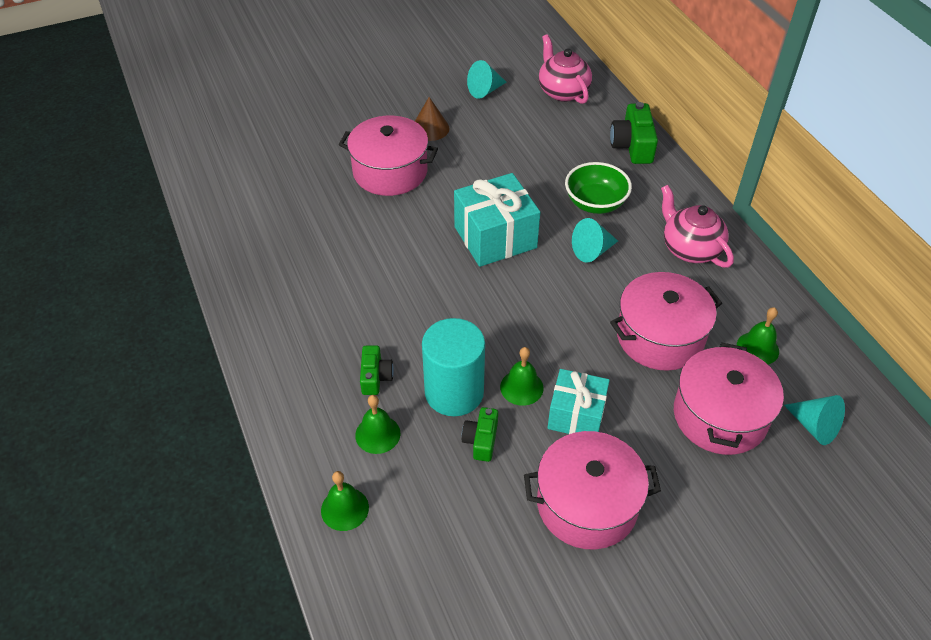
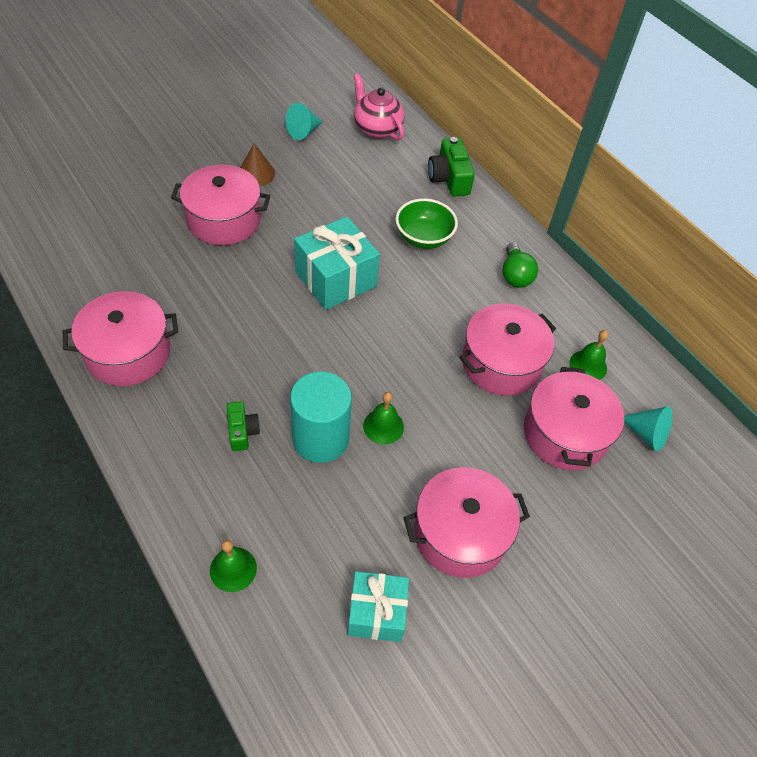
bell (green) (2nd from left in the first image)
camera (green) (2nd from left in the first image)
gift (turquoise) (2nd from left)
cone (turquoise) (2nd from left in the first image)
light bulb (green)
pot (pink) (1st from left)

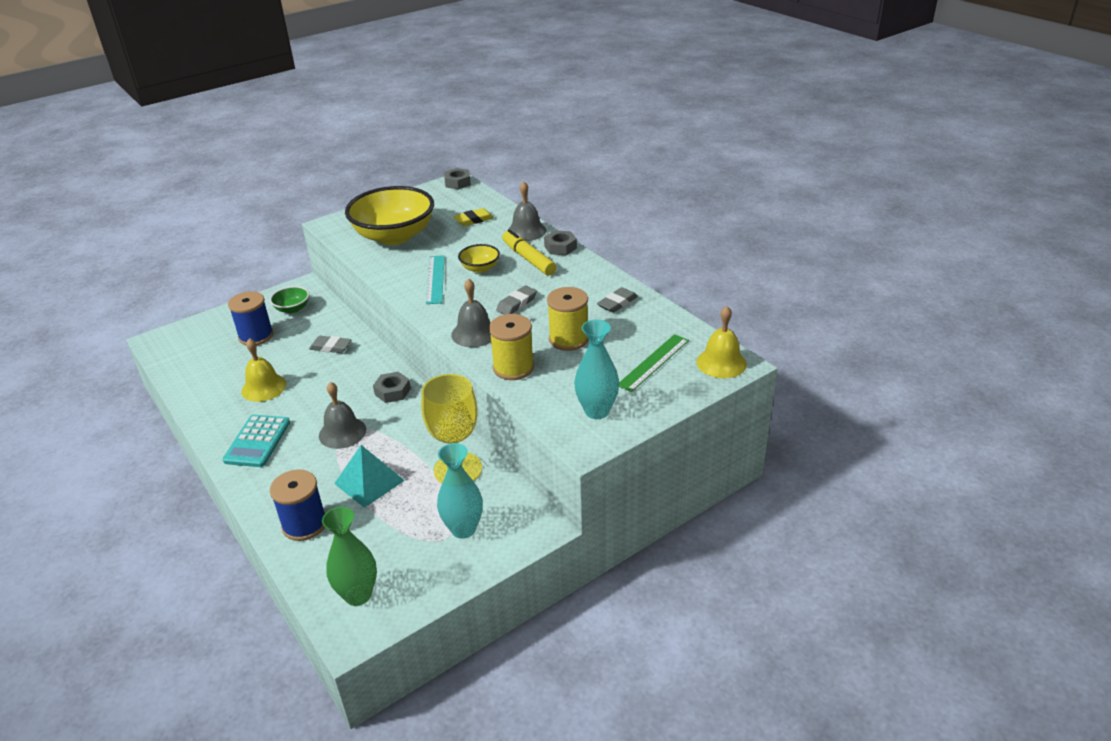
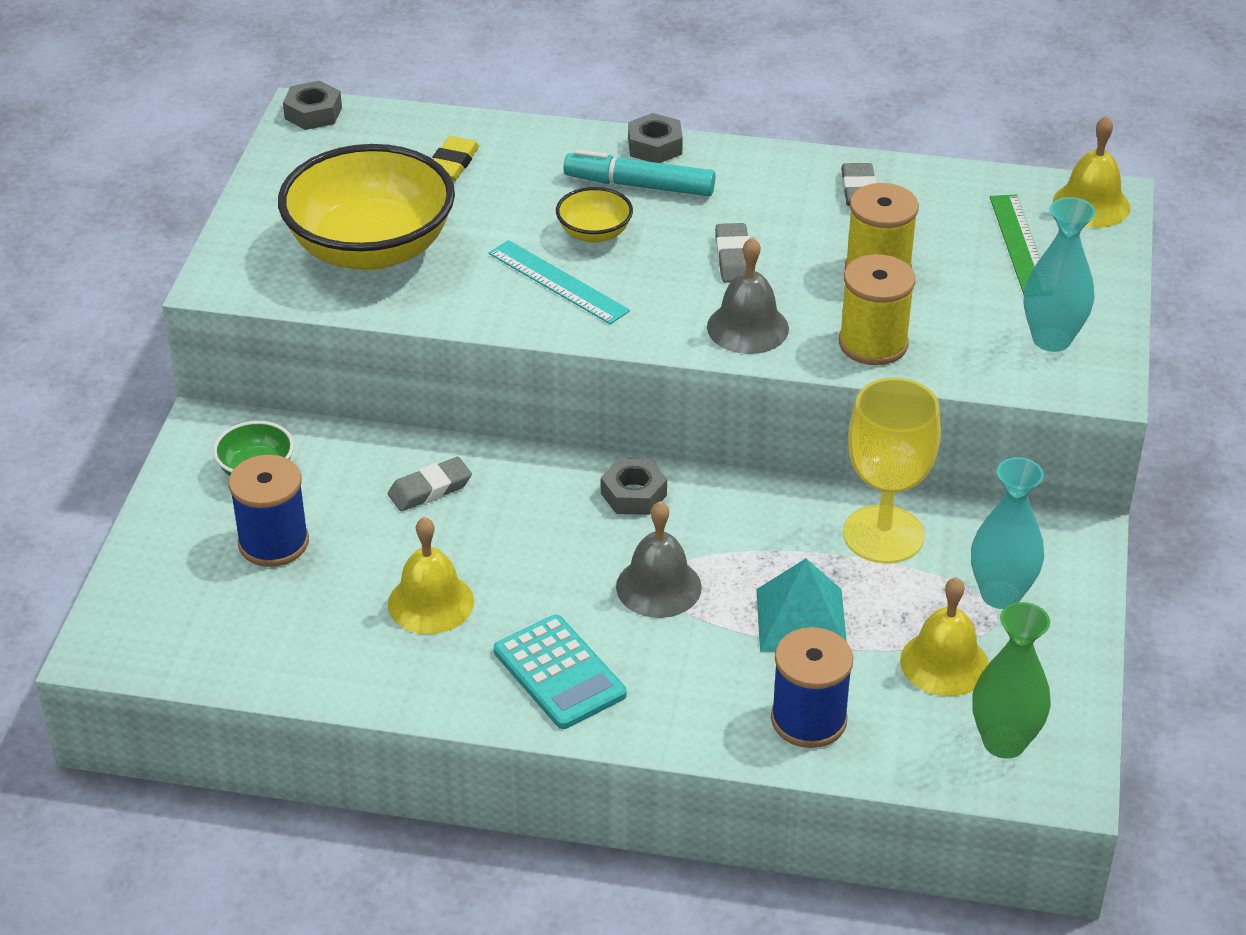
marker (turquoise)
bell (grey) (3rd from left in the first image)
bell (yellow) (2nd from left)

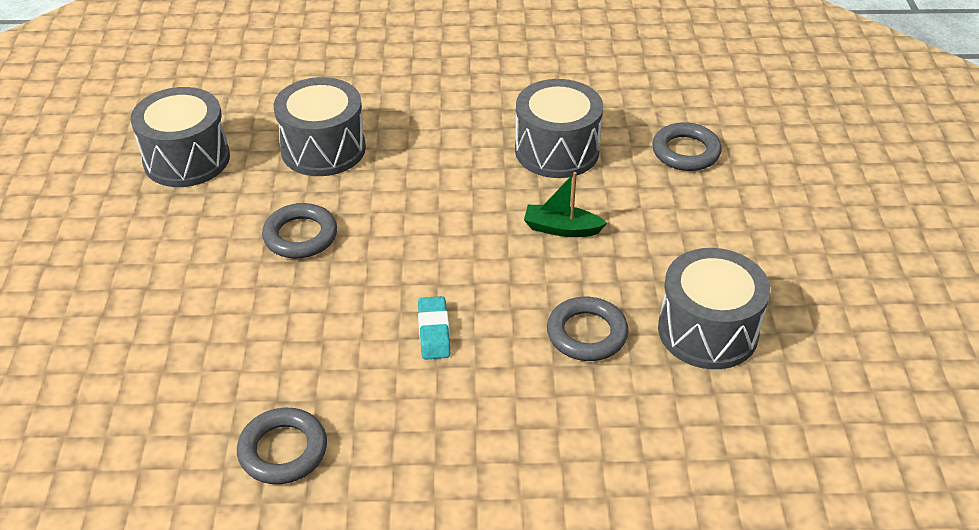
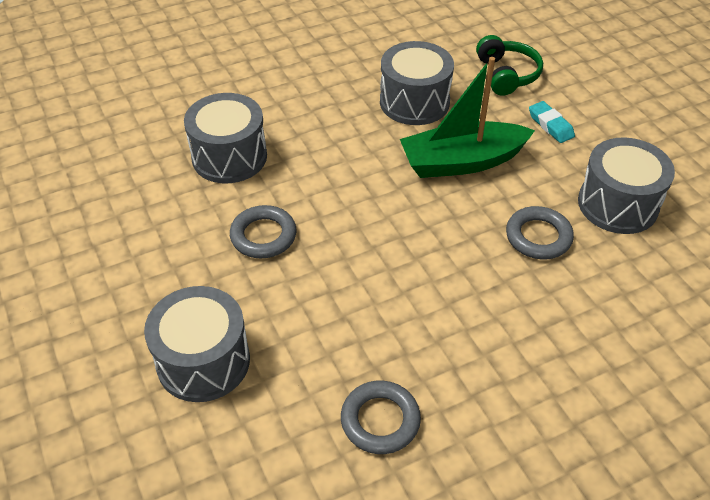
drum (grey) (1st from left)
eraser (turquoise)
boat (green)
headphones (green)

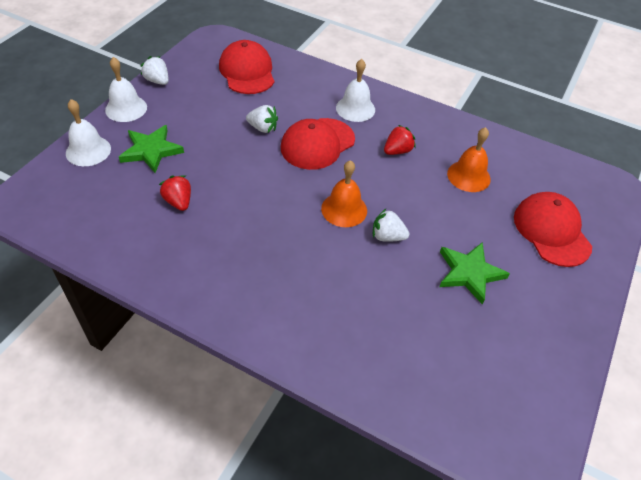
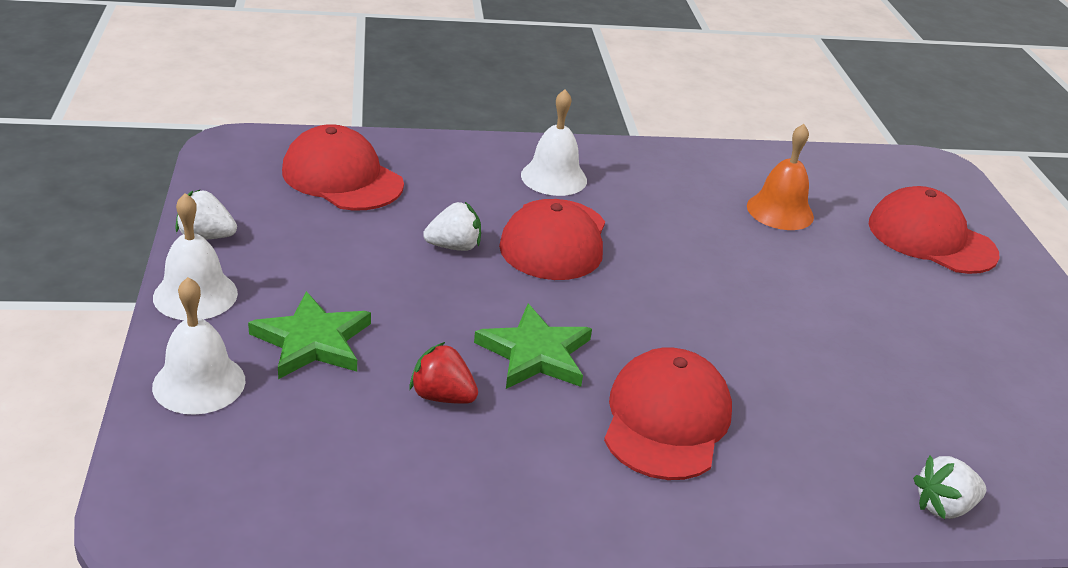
bell (orange) (1st from left in the first image)
strawberry (white) (3rd from left)
strawberry (red) (2nd from left in the first image)
star (green) (2nd from left)
cap (red) (3rd from left)

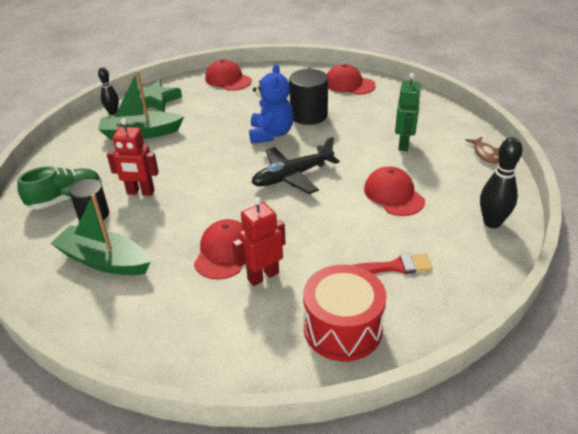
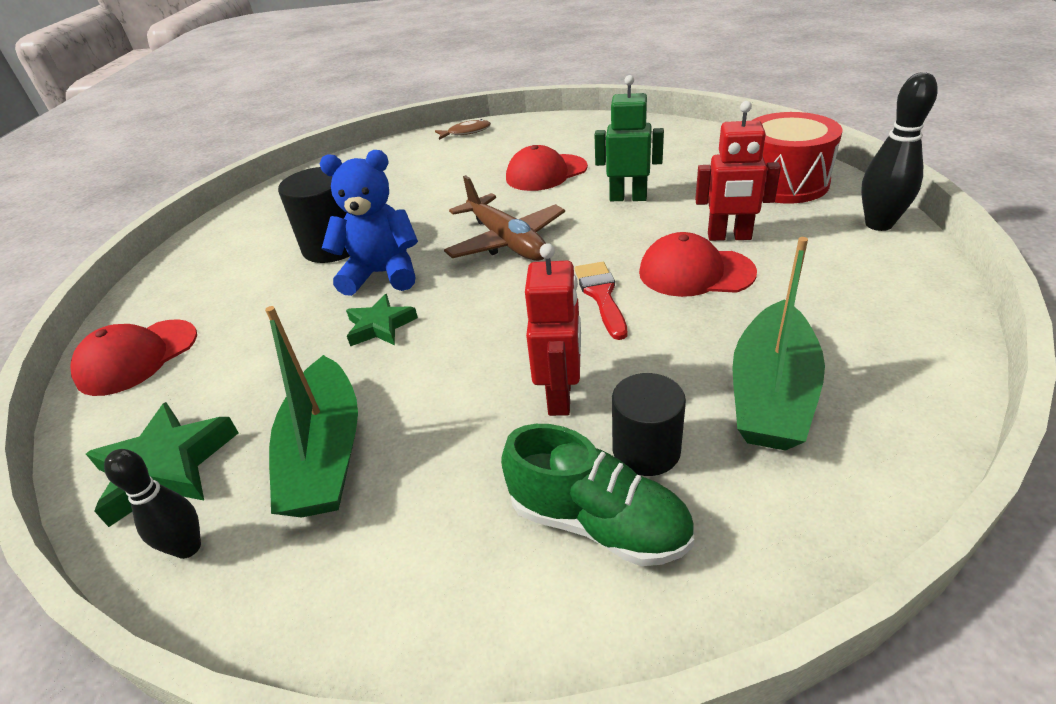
shoe (green)
robot (red) (2nd from left)
plane (brown)
cap (red) (3rd from left in the first image)
brush (red)
robot (green)
bowling pin (black) (2nd from left)
star (green) (2nd from left)

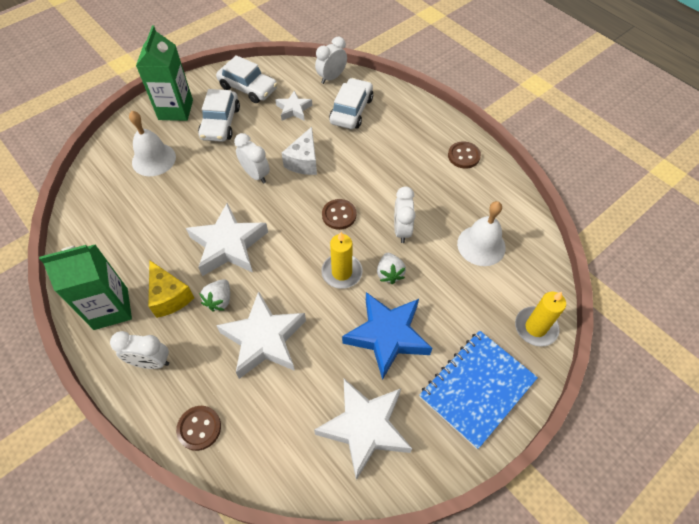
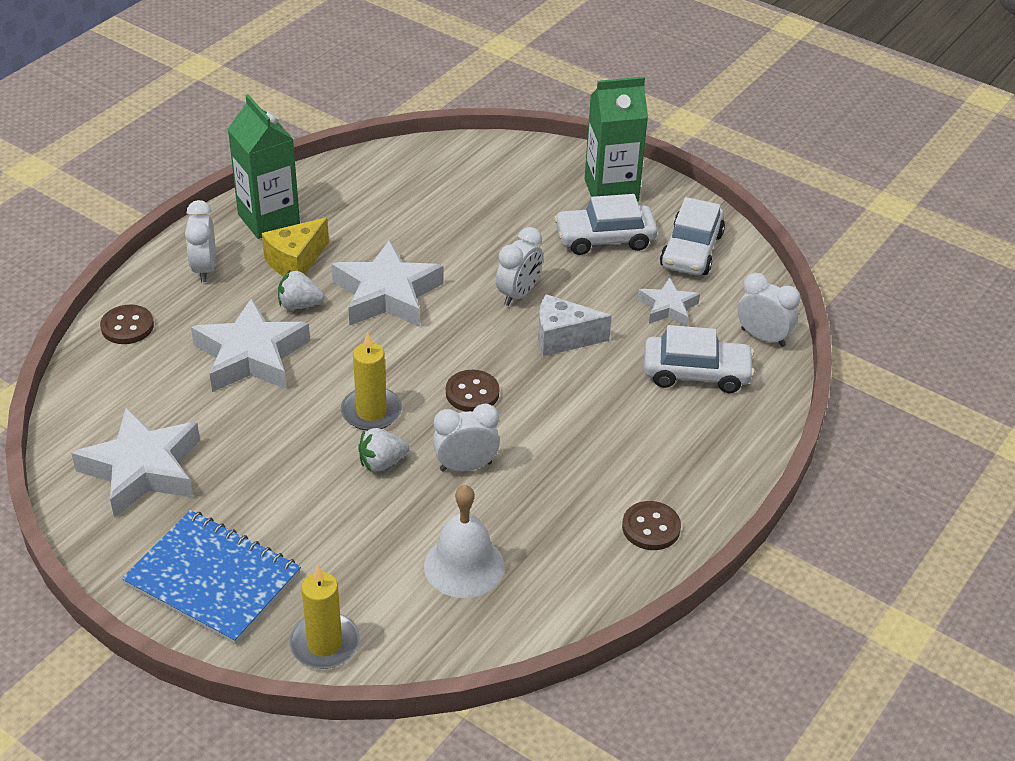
bell (white) (1st from left in the first image)
star (blue)

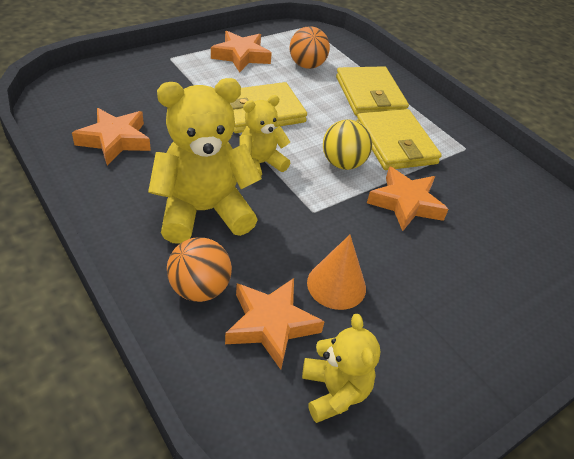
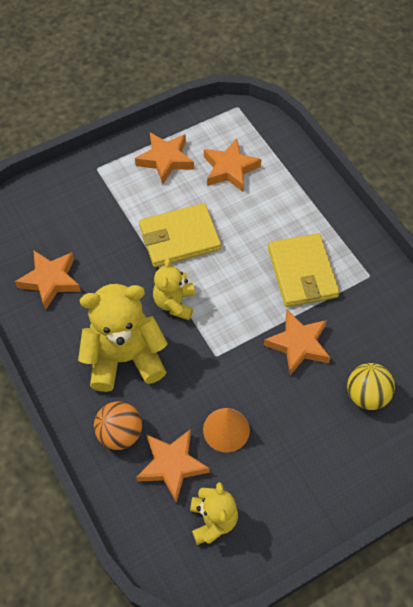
teddy bear (yellow) (2nd from left)
star (orange) (4th from left)
ball (yellow)
wallet (yellow) (2nd from left in the first image)

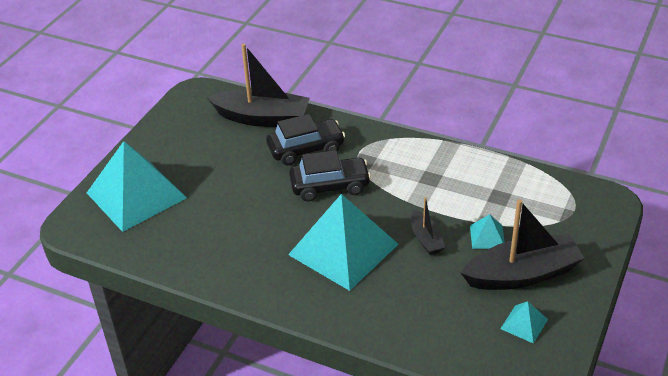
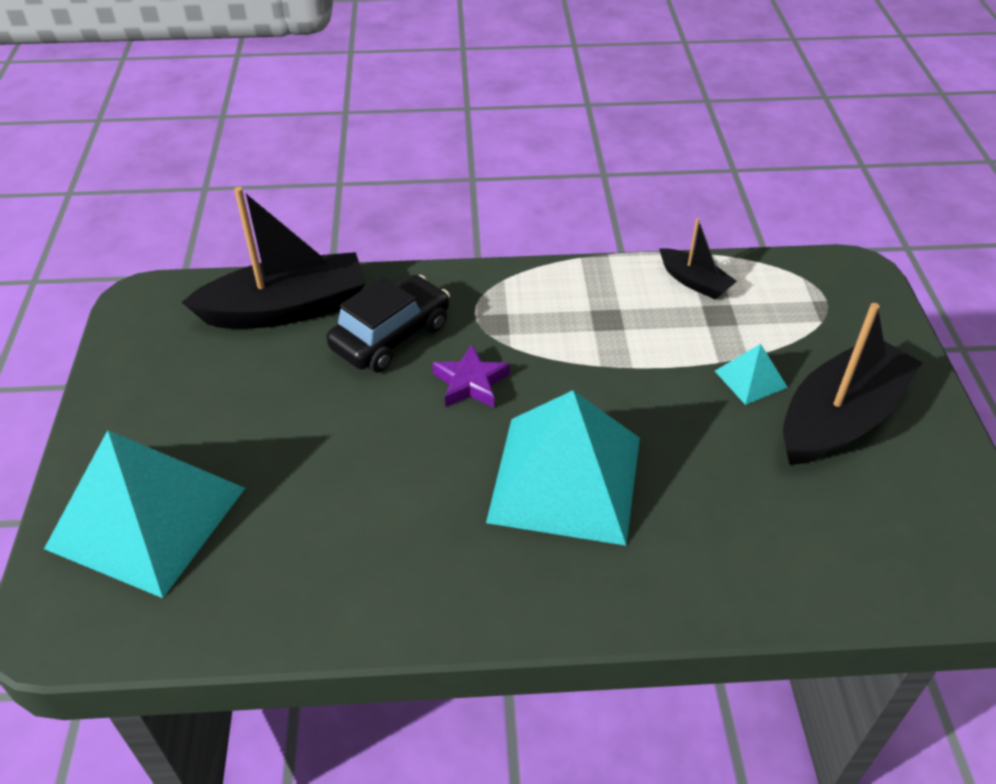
star (purple)
boat (black) (2nd from left)
pyramid (turquoise) (4th from left in the first image)

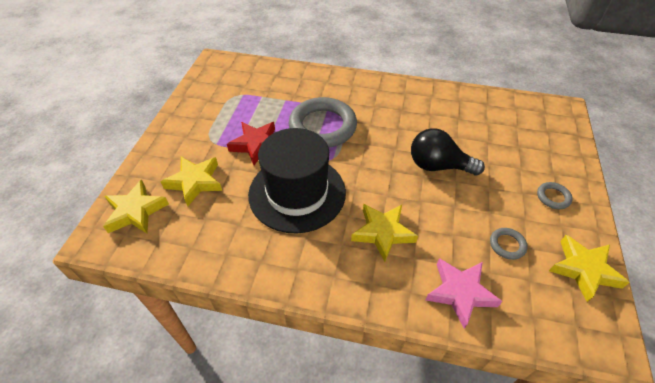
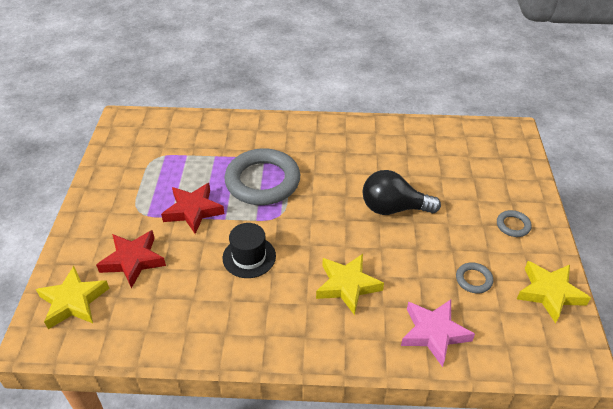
star (red) (1st from left)
hat (black)

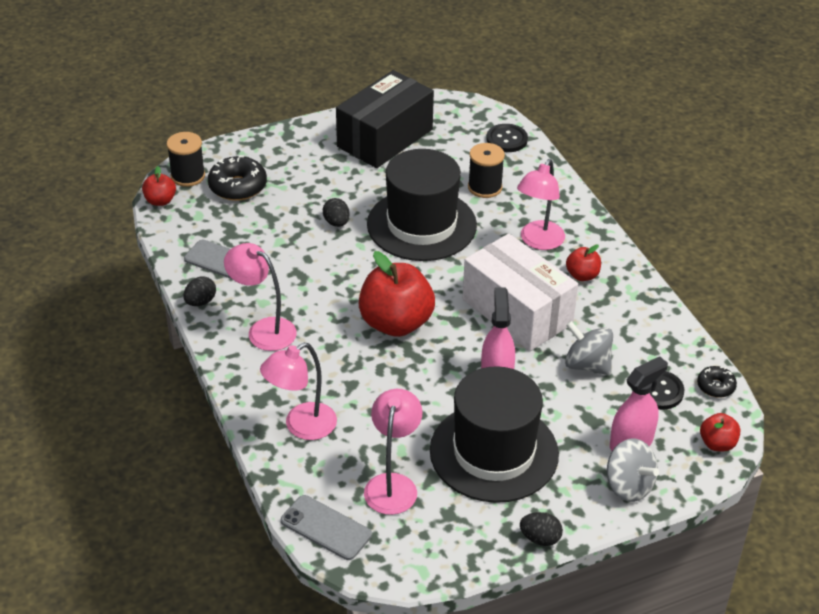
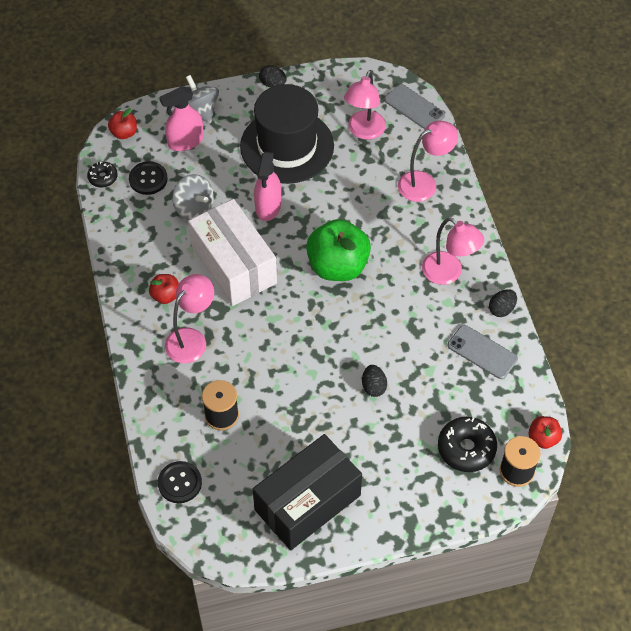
apple (green)
hat (black) (1st from left in the first image)

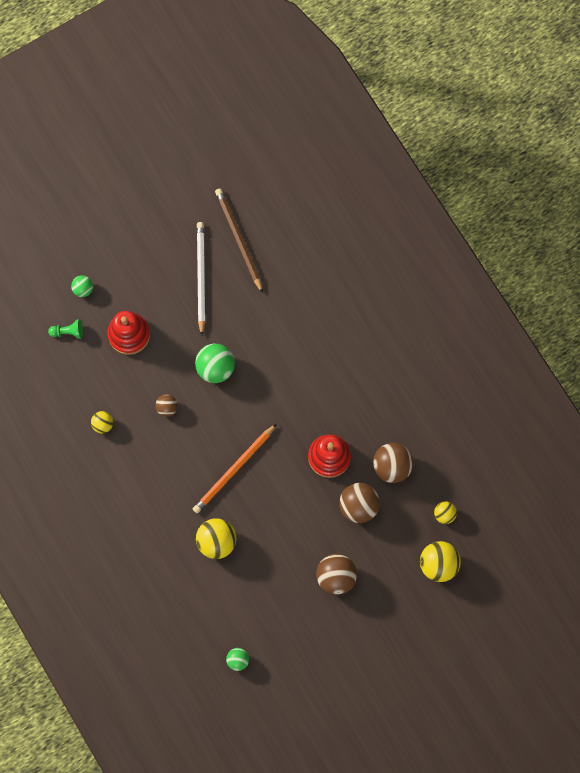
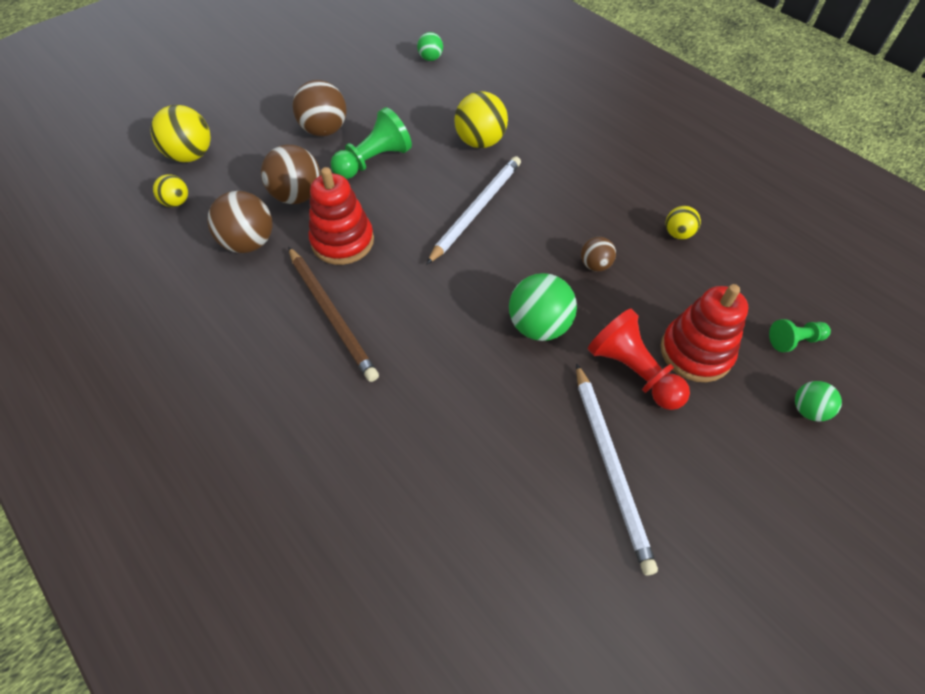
pencil (white) (1st from left)
pencil (brown)
pawn (green) (1st from left)
pawn (red)

